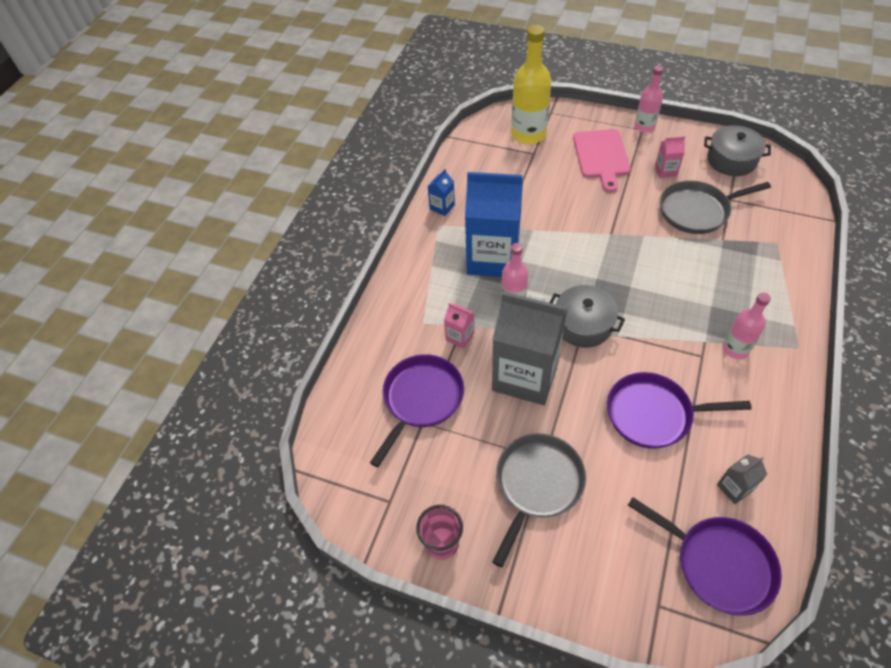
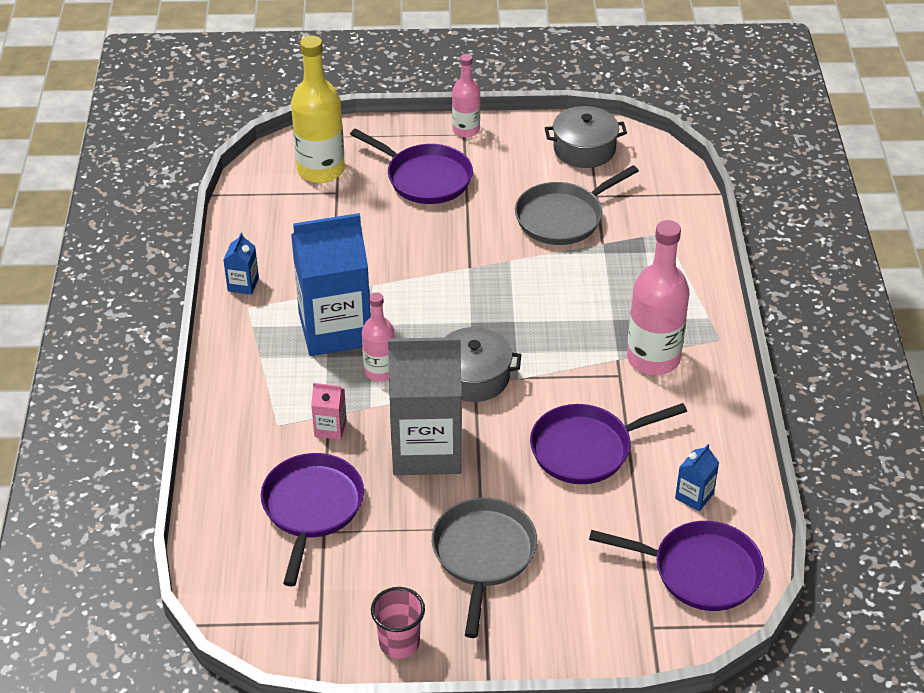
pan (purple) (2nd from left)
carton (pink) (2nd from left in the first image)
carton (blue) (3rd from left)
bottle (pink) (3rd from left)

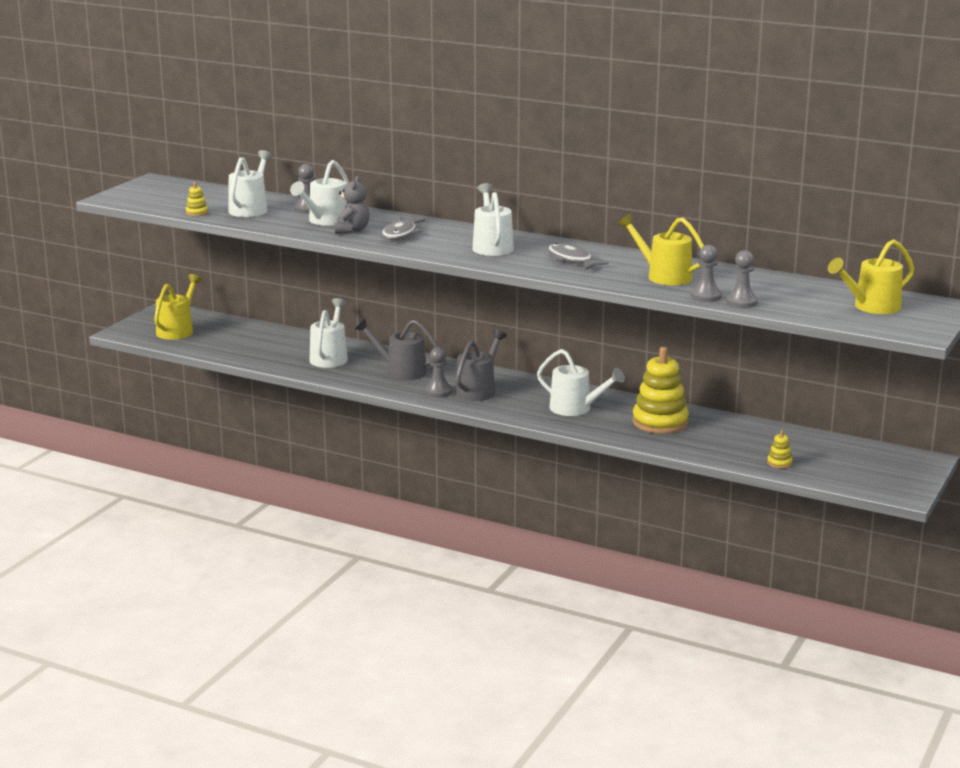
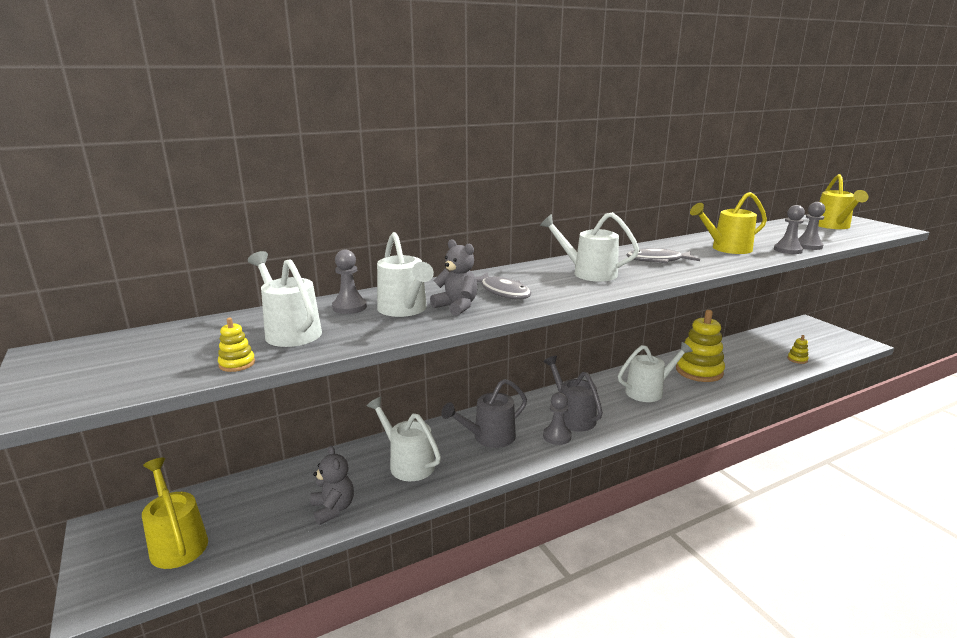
teddy bear (grey) (1st from left)

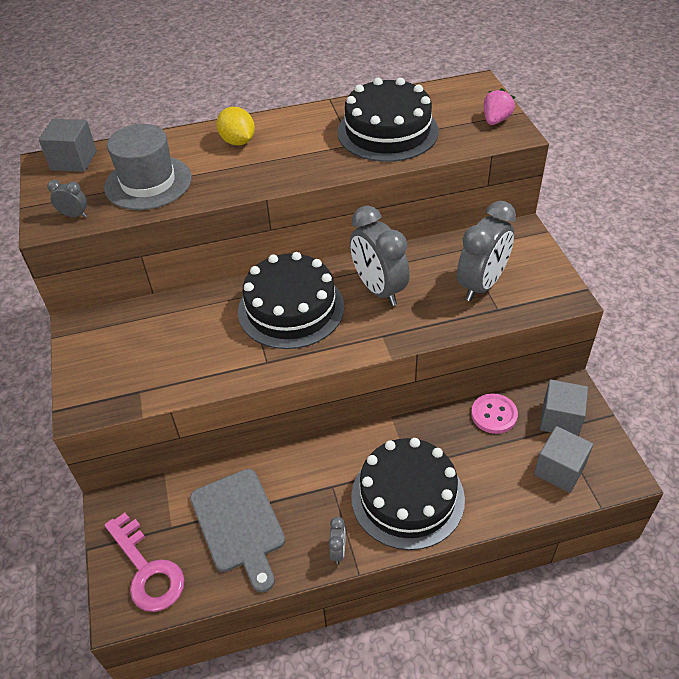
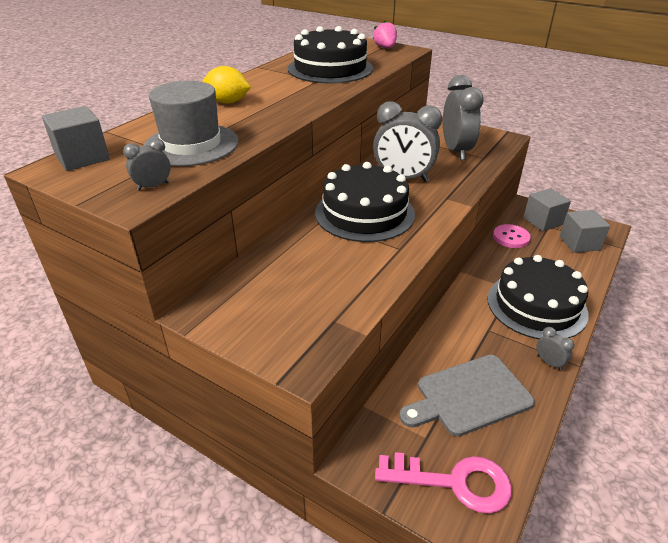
cutting board (grey)

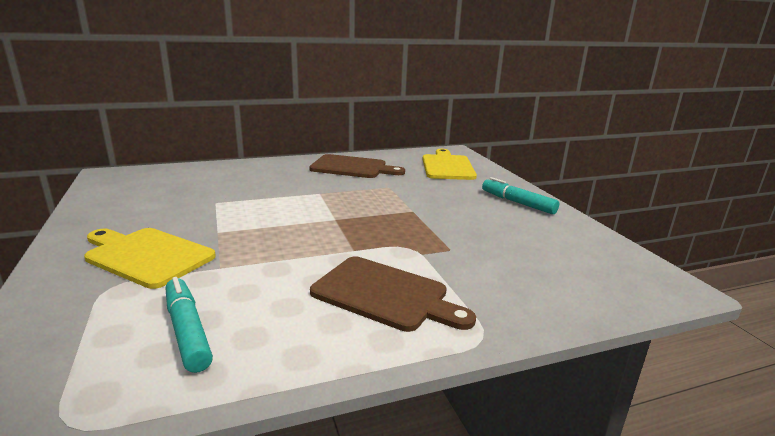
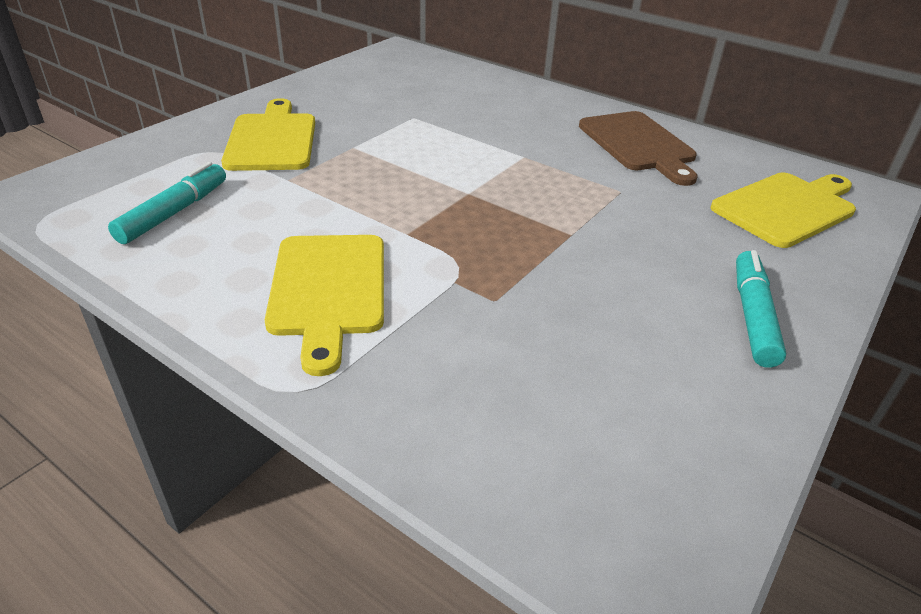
cutting board (yellow) (2nd from left)

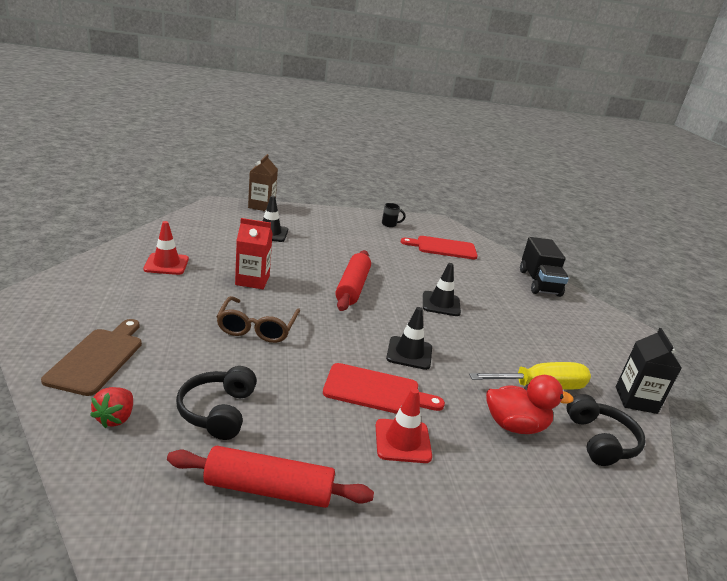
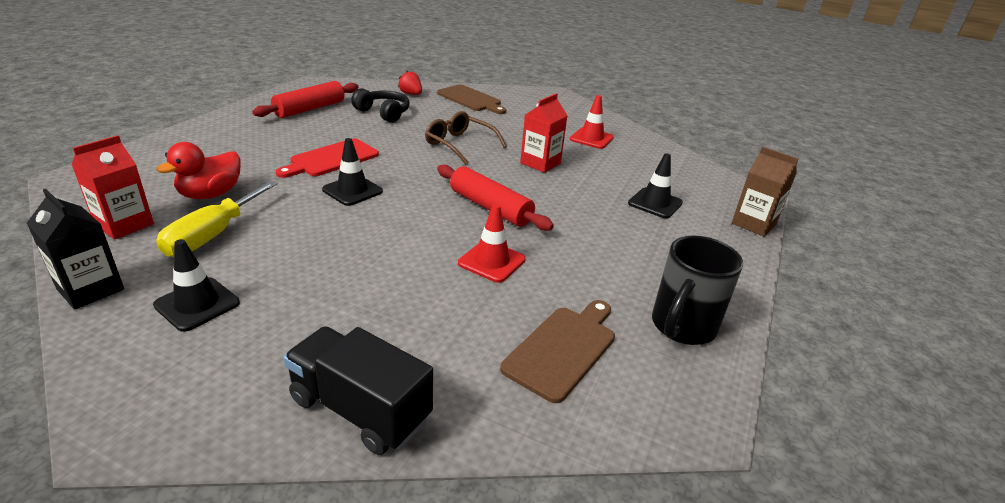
traffic cone (red) (1st from left)
mug (black)
cutting board (brown) (2nd from left)
traffic cone (black) (1st from left)
carton (red) (1st from left)

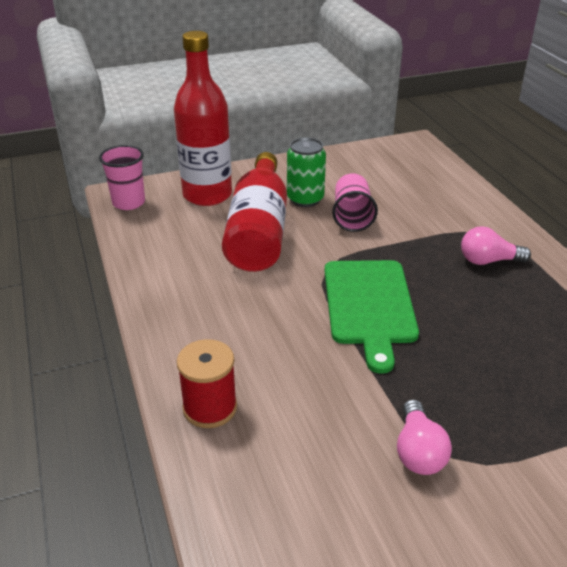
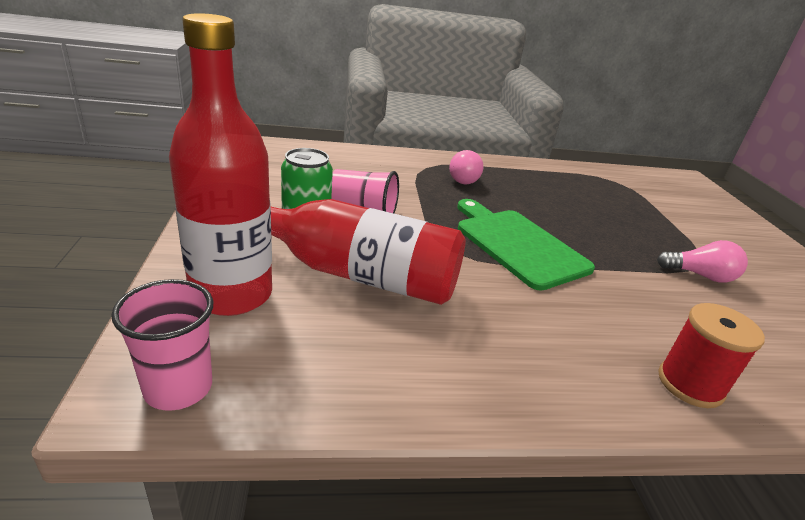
cutting board (green)

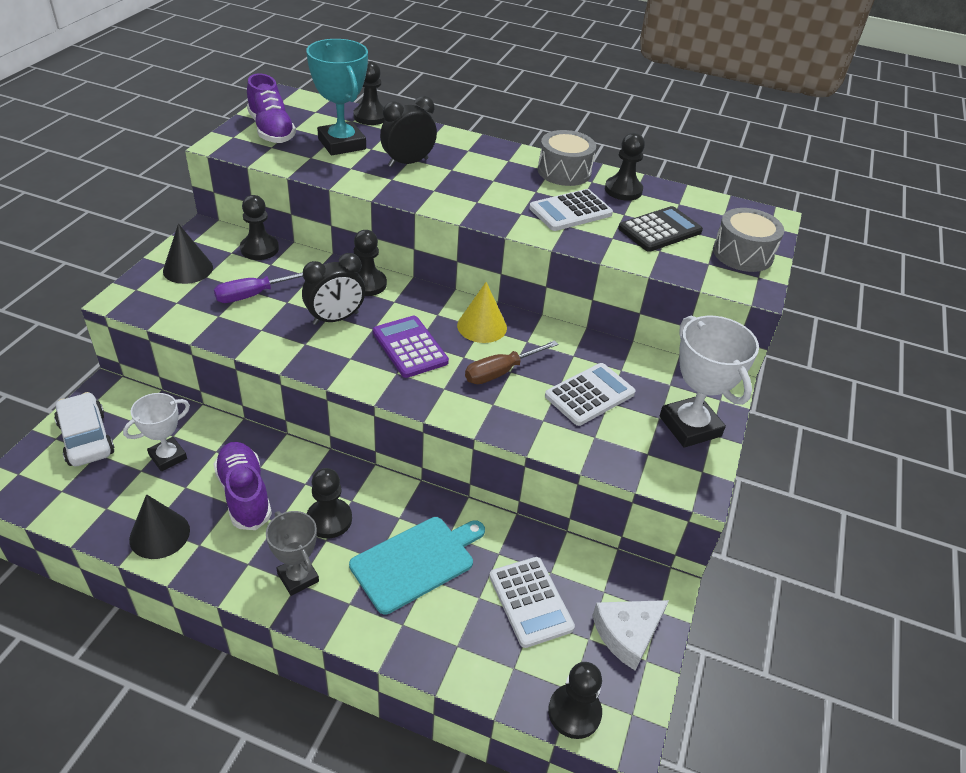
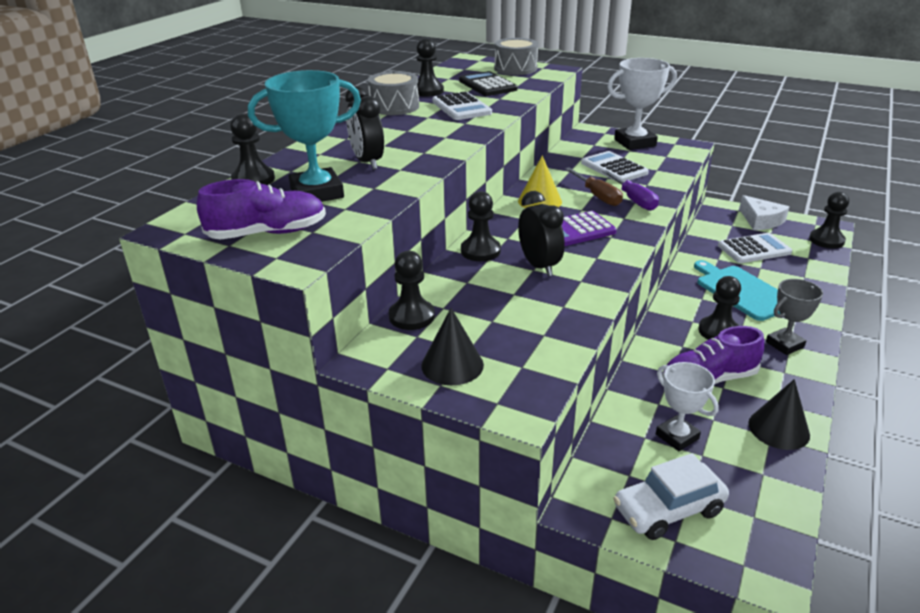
screwdriver (purple)

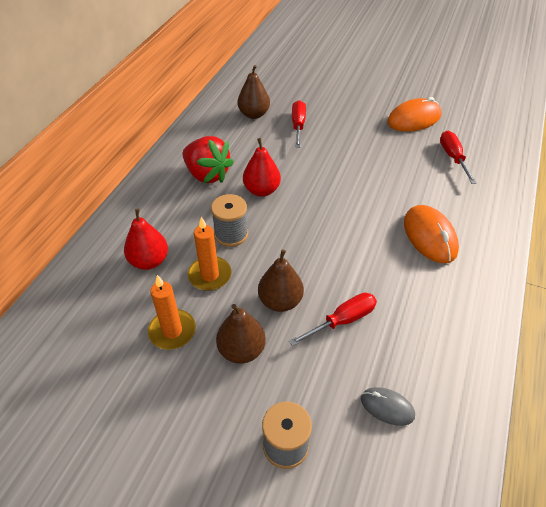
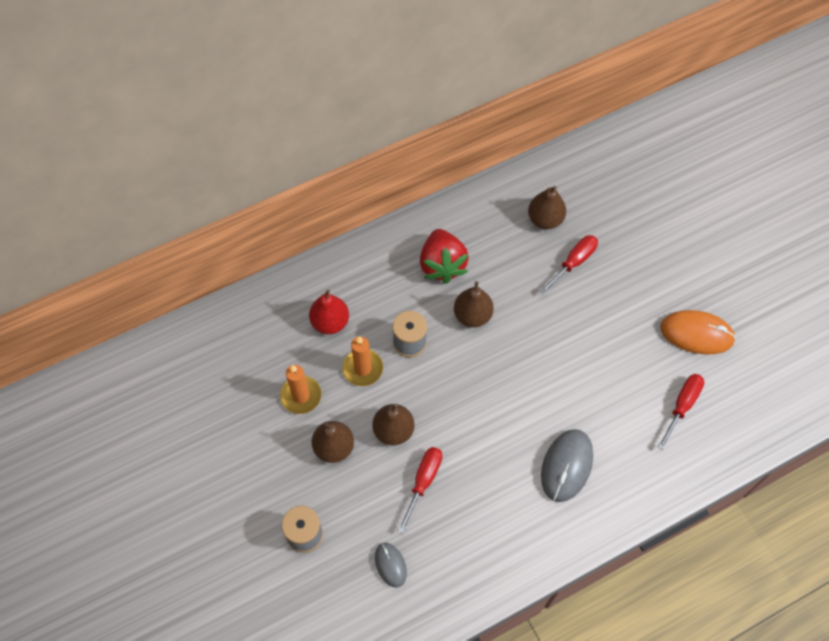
pear (brown) (3rd from left)
screwdriver (red) (1st from left)
mouse (grey) (2nd from left)

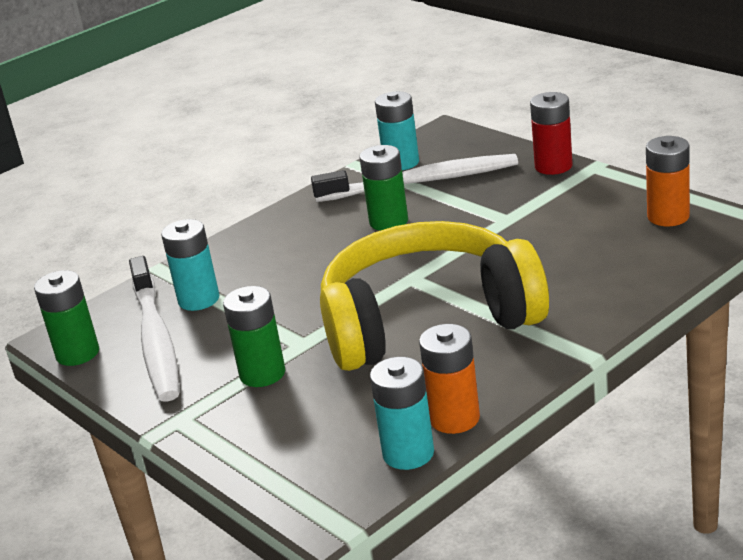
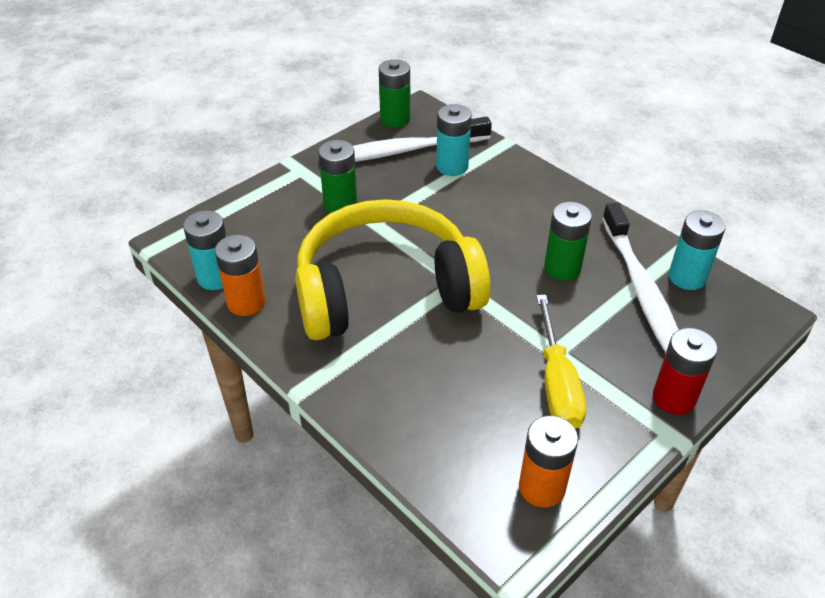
headphones (yellow)
screwdriver (yellow)

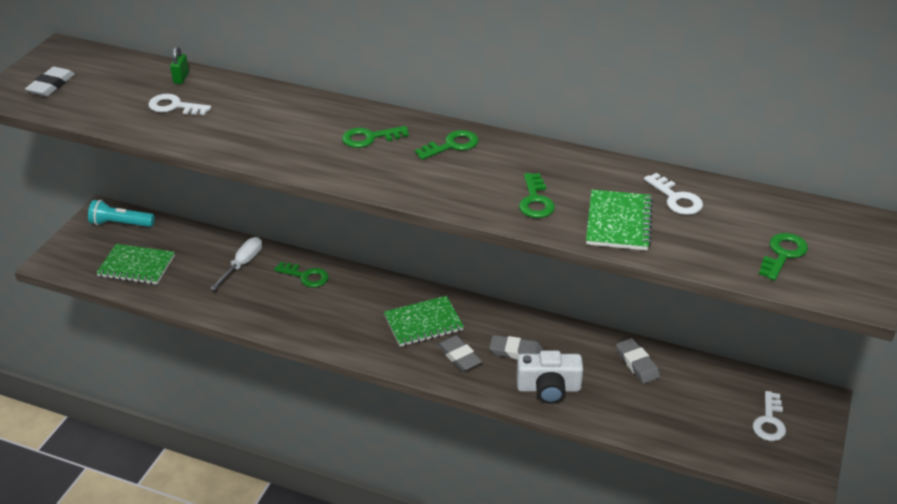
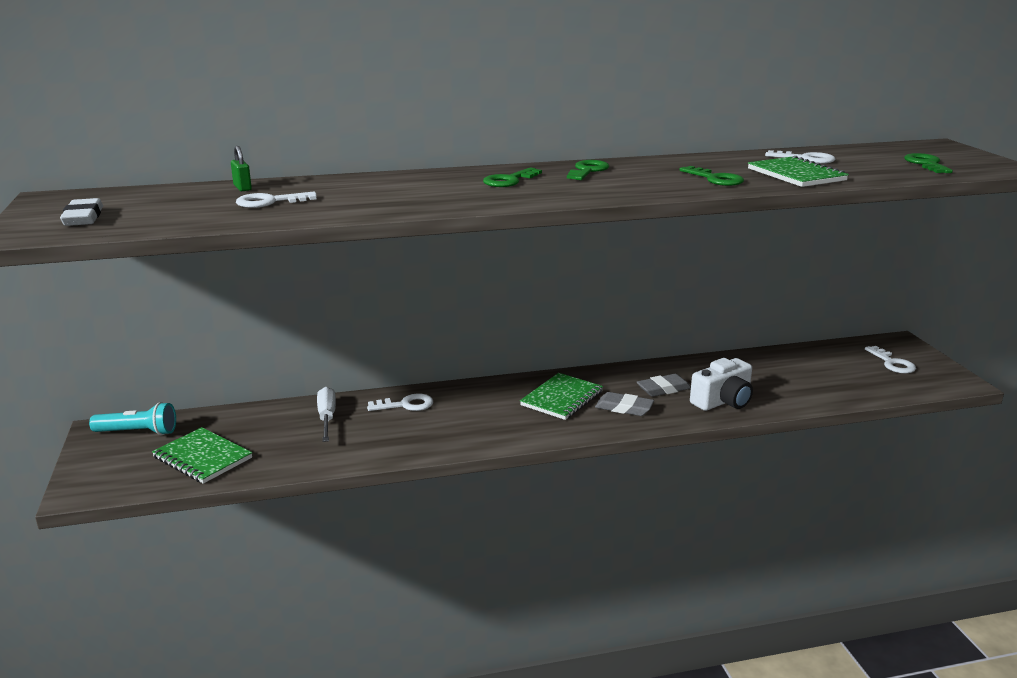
flashlight (turquoise)
notebook (green) (1st from left)
key (white) (2nd from left)
eraser (grey) (3rd from left in the first image)

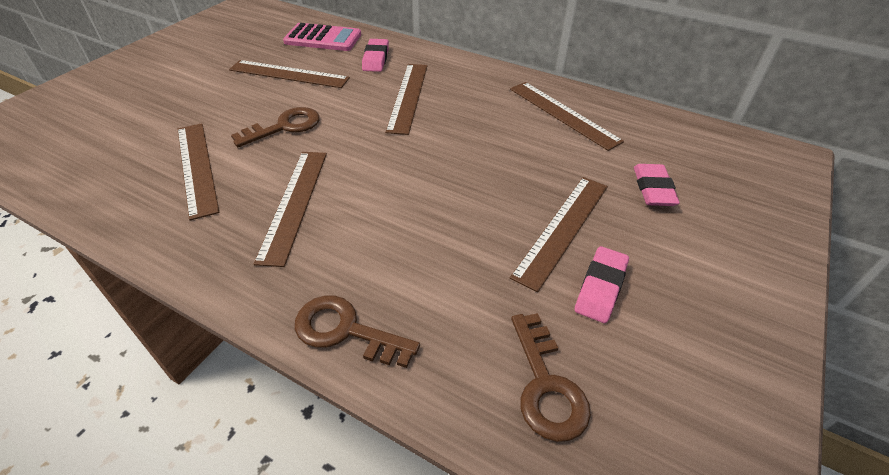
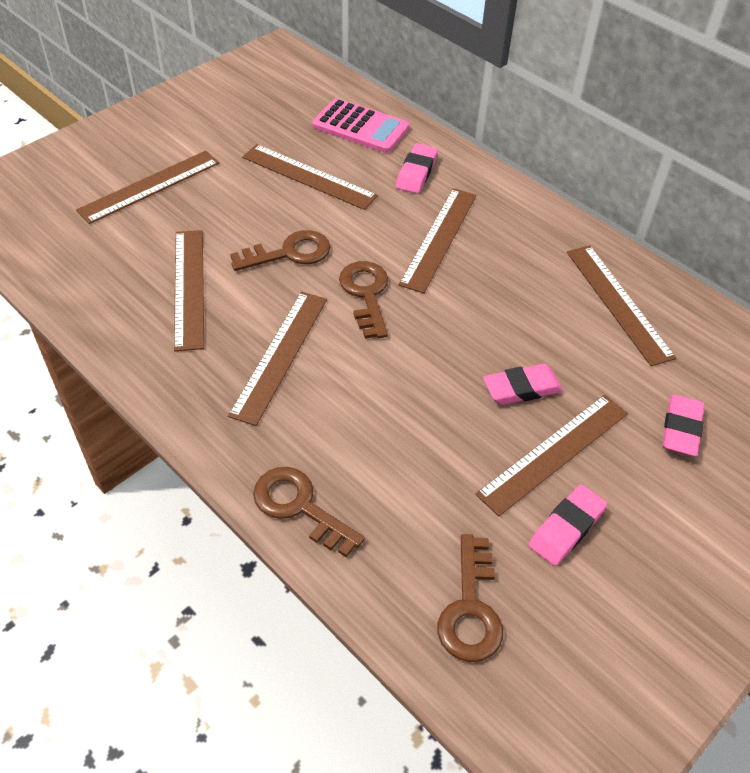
ruler (brown) (1st from left)
key (brown) (3rd from left)
eraser (pink) (2nd from left)

